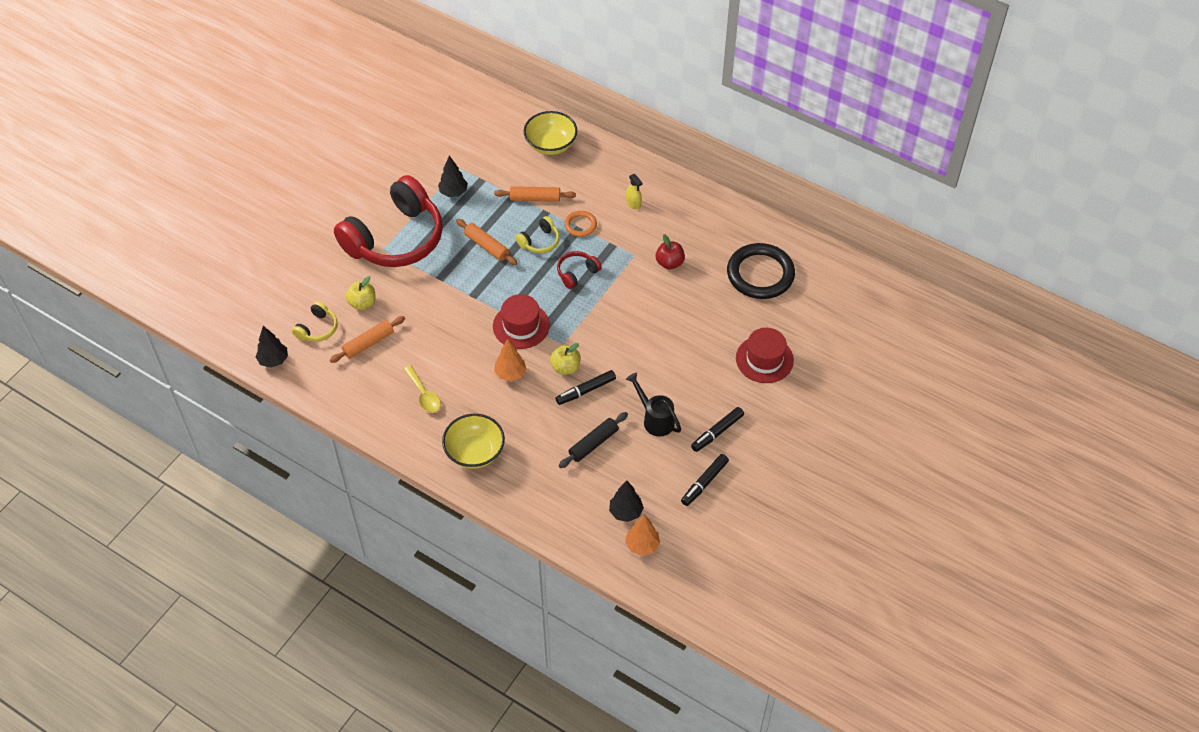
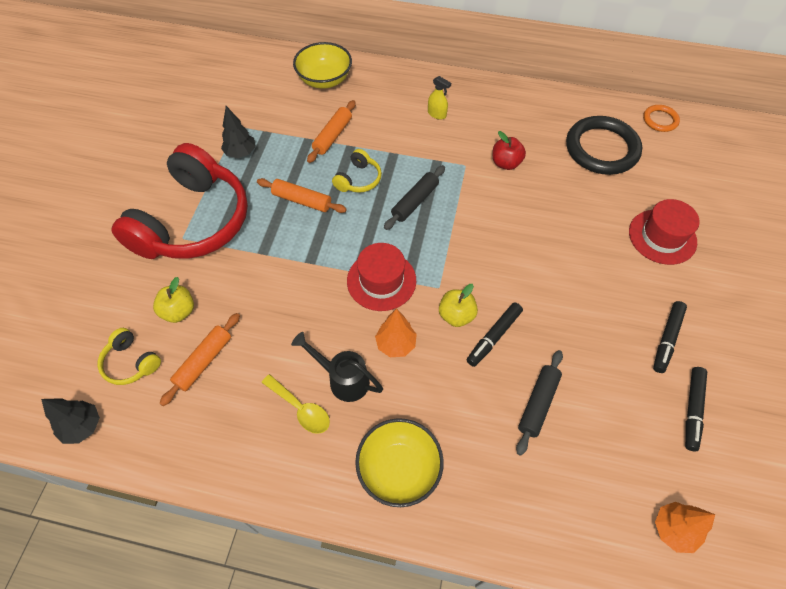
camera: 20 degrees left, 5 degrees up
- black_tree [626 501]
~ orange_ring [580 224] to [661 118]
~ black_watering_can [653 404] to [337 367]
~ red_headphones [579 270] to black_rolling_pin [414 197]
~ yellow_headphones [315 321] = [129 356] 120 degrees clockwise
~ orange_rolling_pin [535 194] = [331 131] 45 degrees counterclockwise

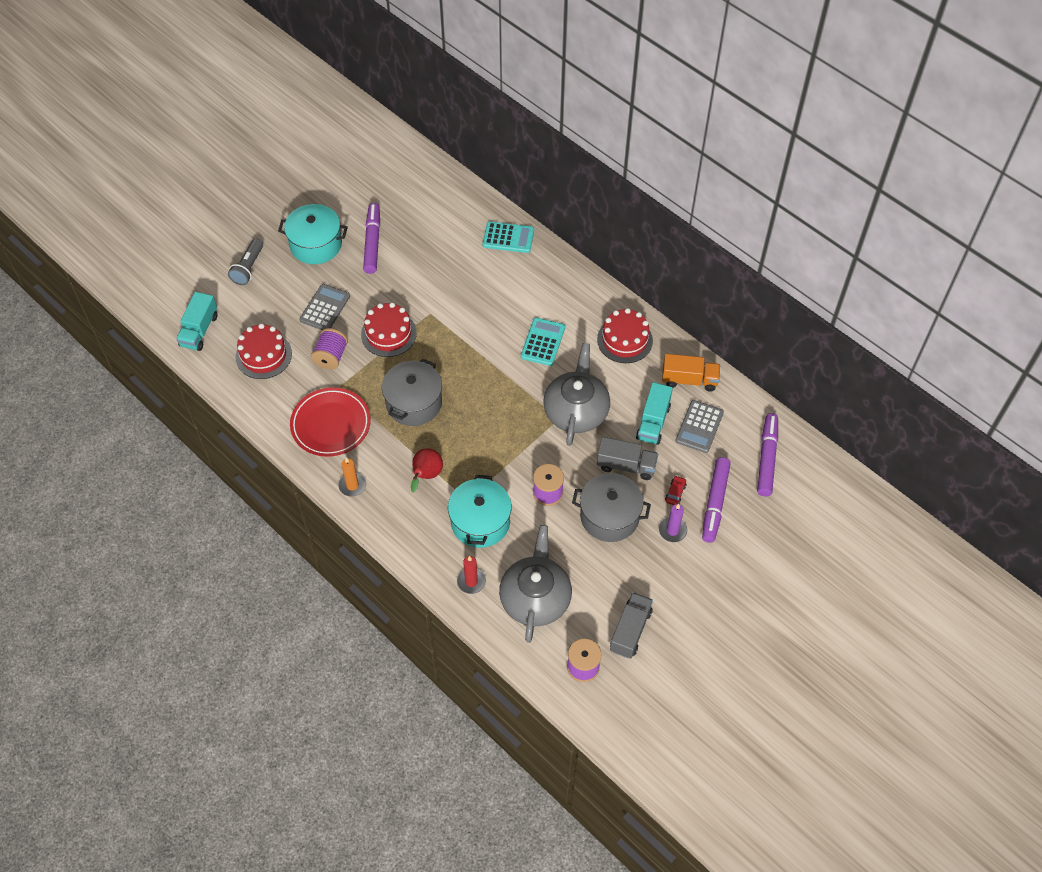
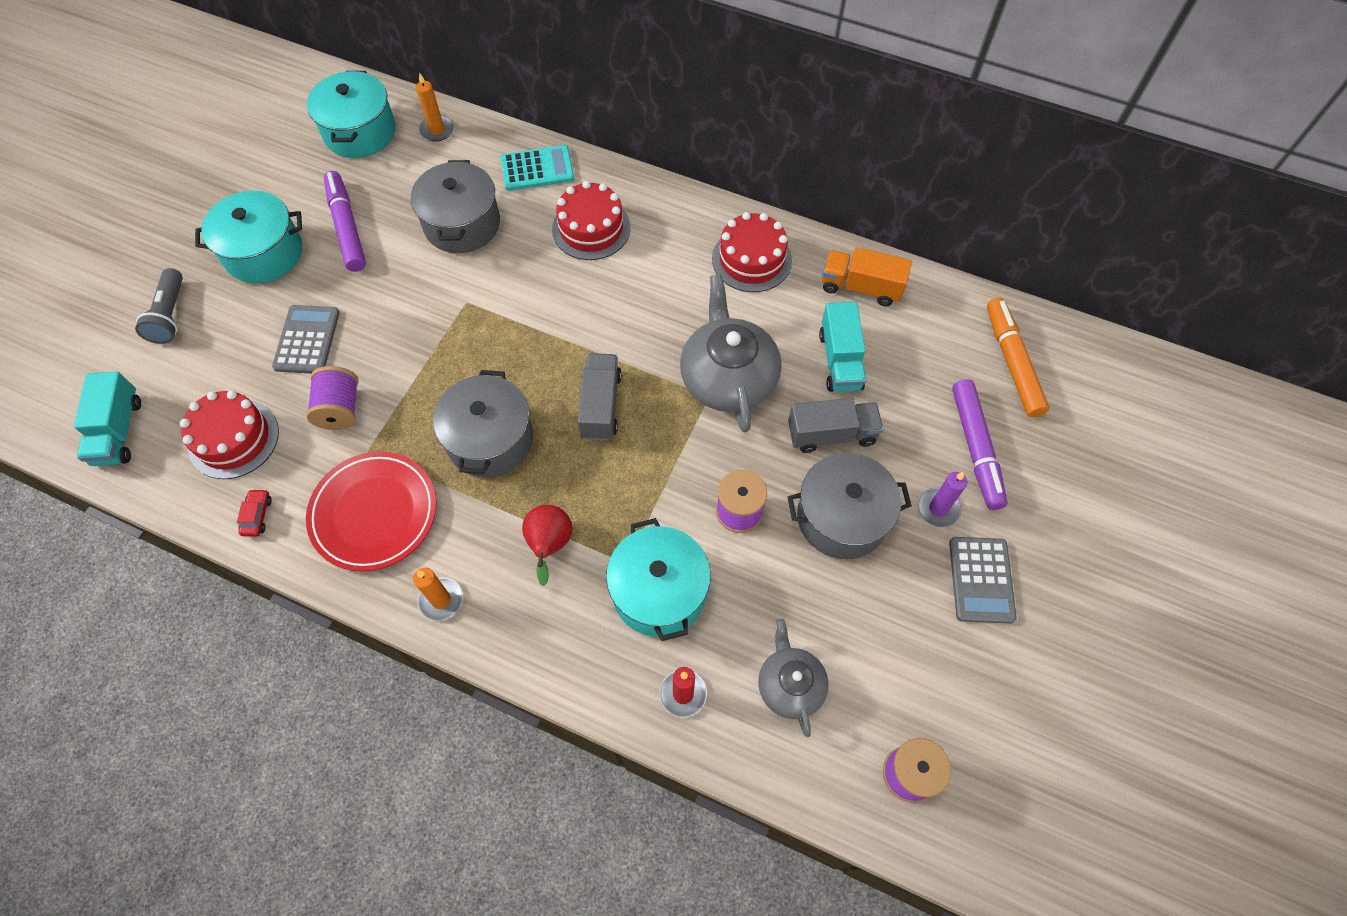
camera: 20 degrees left, 5 degrees up
- turquoise_calculator [543 342]
+ turquoise_pot [351 114]
+ grey_pot [455 206]
+ orange_candle [435 107]
~ red_cake [389 329] to [591 220]
~ grey_truck [631 625] to [600 397]
~ red_car [675 490] to [254 513]
~ grey_calculator [699 426] to [983 580]
~ purple_marker [767 454] to orange_marker [1018 357]
~ orange_truck [691 373] = [867 276] 150 degrees counterclockwise
~ grey_teapot [535 584] = [793 678] x0.59

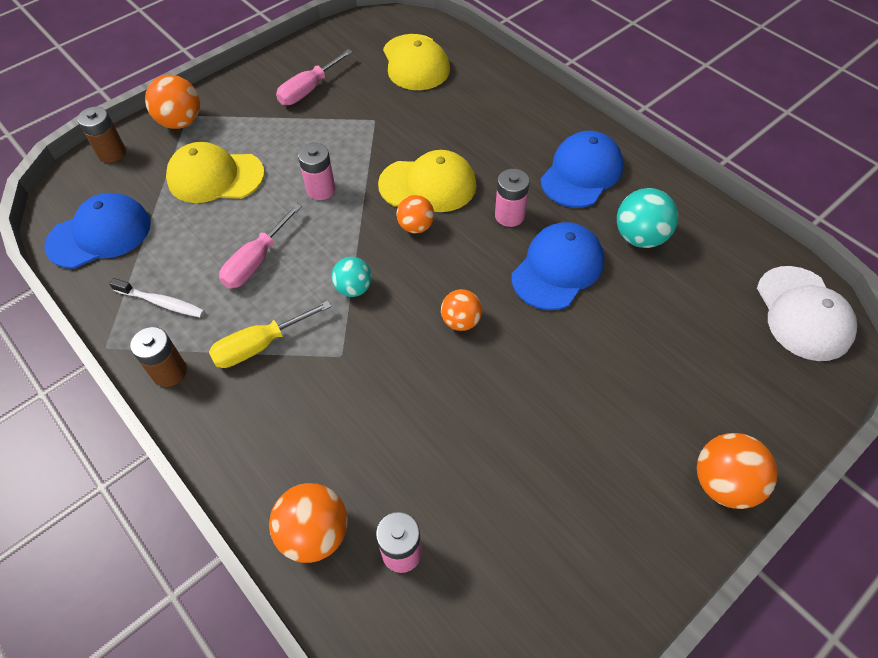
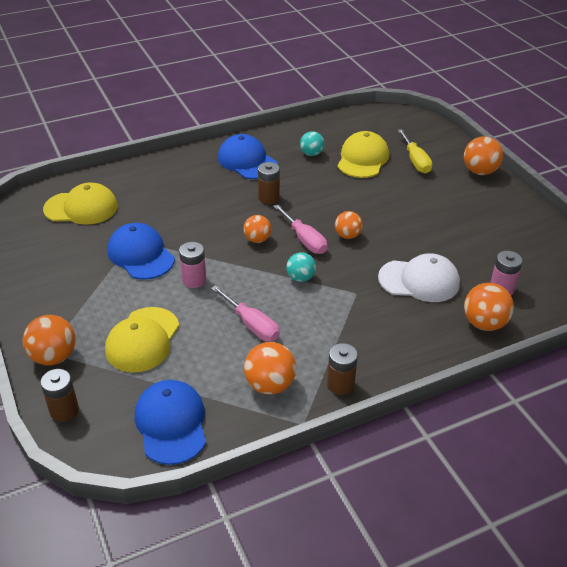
camera: 75 degrees left, 15 degrees down
~ yellow_screwdriver [270 334] to [415 151]
~ pink_screwdriver [314 77] to [300 229]
~ yellow_cap [427 181] to [363 154]
~ blue_cap [557 266] to [141 251]
~ white_cap [807 313] to [419 277]
~ white_toothbrush [157 298] to orange_ball [270 368]
~ pink_battery [512 198] to brown_battery [269 183]
~ turquoise_ball [647 218] = [312 143] x0.66

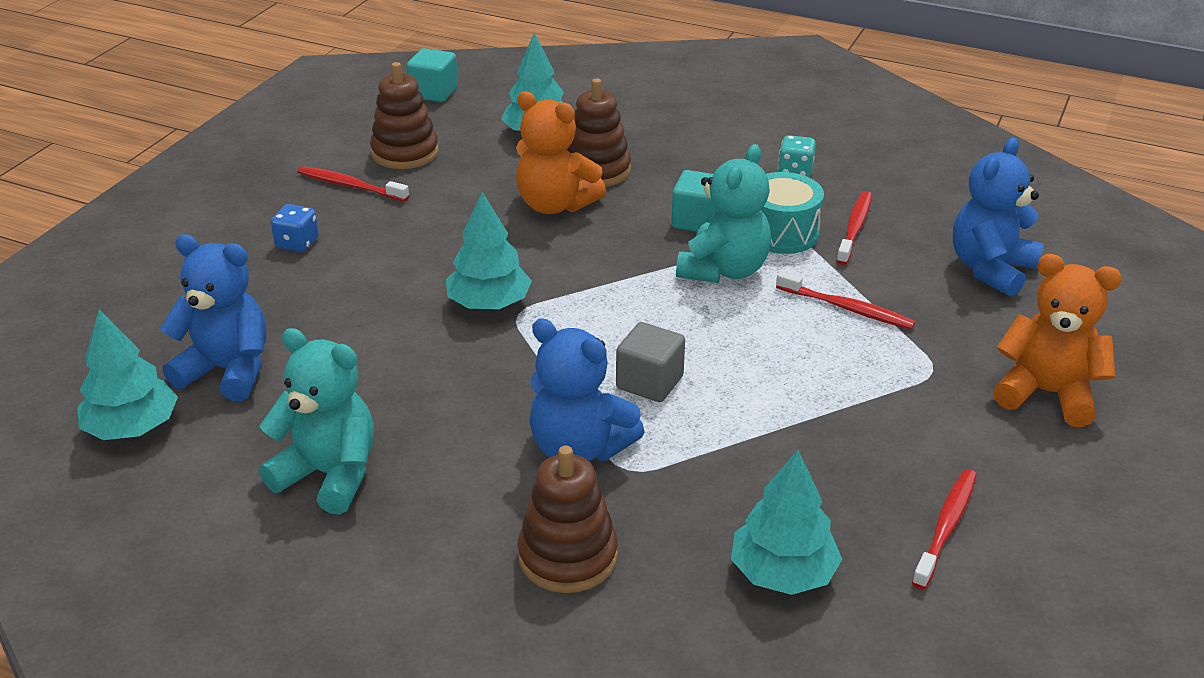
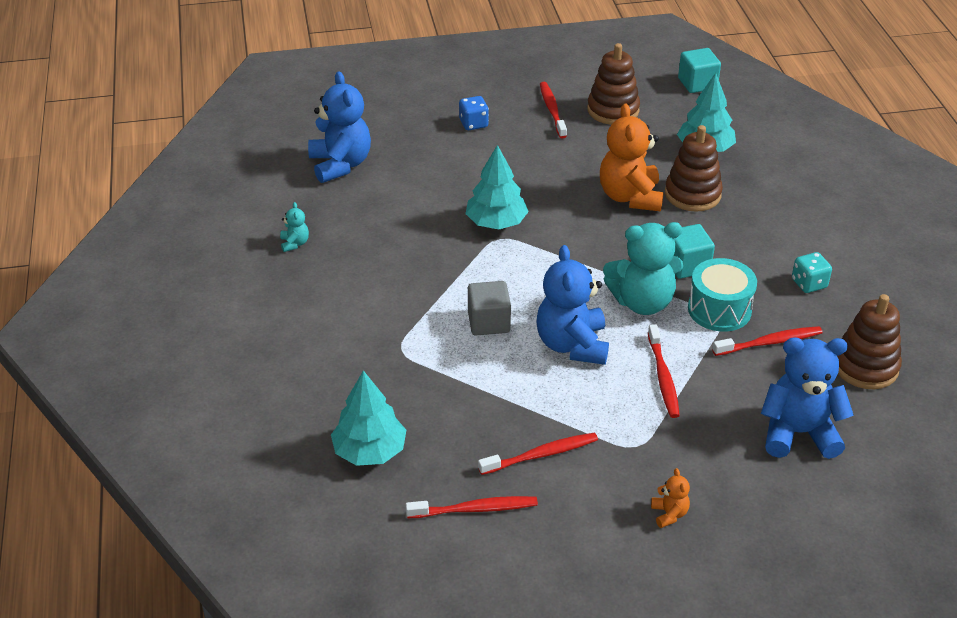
camera: 55 degrees right, 5 degrees up
- turquoise_tree [127 375]
+ red_toothbrush [538 453]
~ brown_stacking_toy [567 519] to [869 341]
~ blue_teddy_bear [587 389] to [572 305]
~ turquoise_teddy_bear [316 421] = [294 227] x0.44
~ orange_teddy_bear [1057 340] = [670 498] x0.44

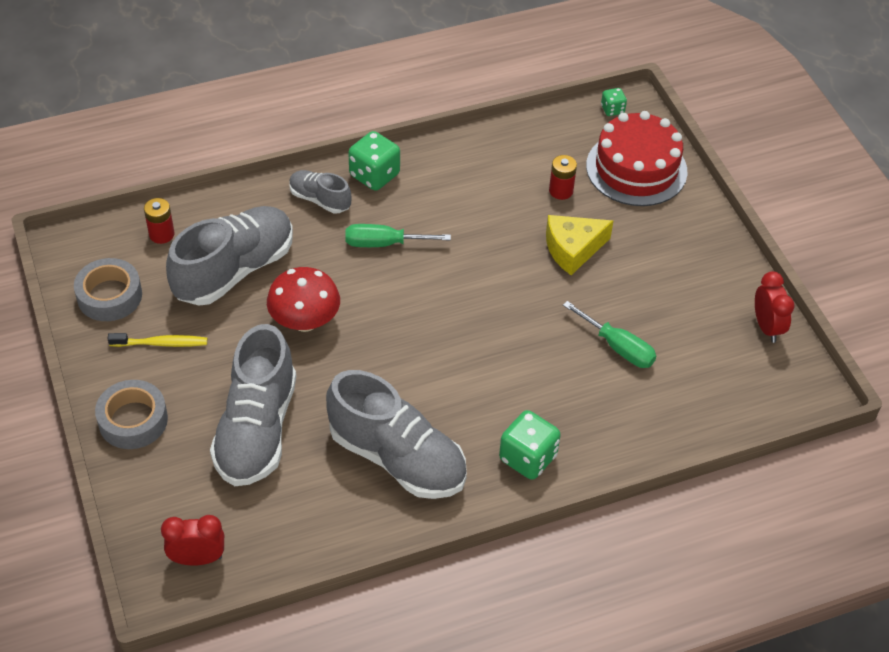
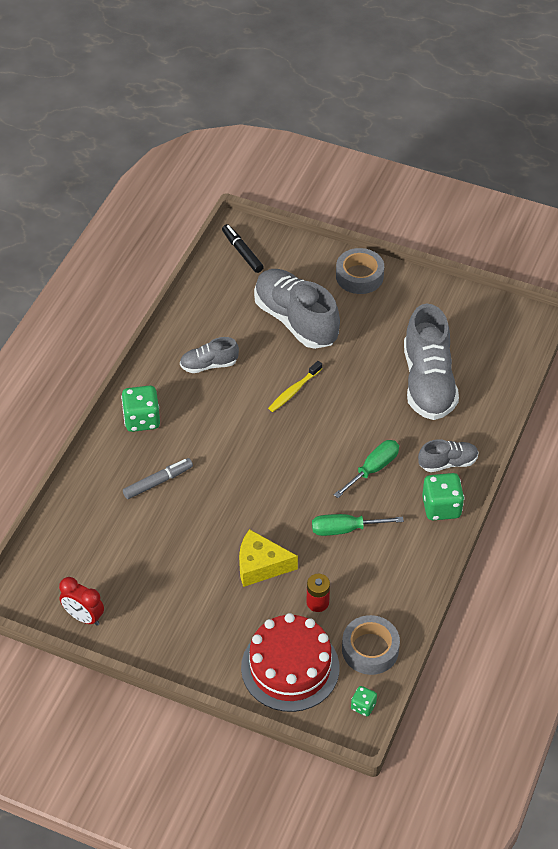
camera: 135 degrees right, 0 degrees up
- red_battery [159 221]
- red_mushroom [303 299]
+ grey_marker [158 478]
~ grey_tape [108 289] to [371 645]
~ yellow_toothbrush [157 340] to [295 386]
~ green_screwdriver [609 334] to [358 525]
~ red_clock [192 540] to black_marker [243 248]
~ yellow_cheese [579 245] = [268 558] 105 degrees counterclockwise
~ grey_shoe [396 434] = [209 355] x0.51

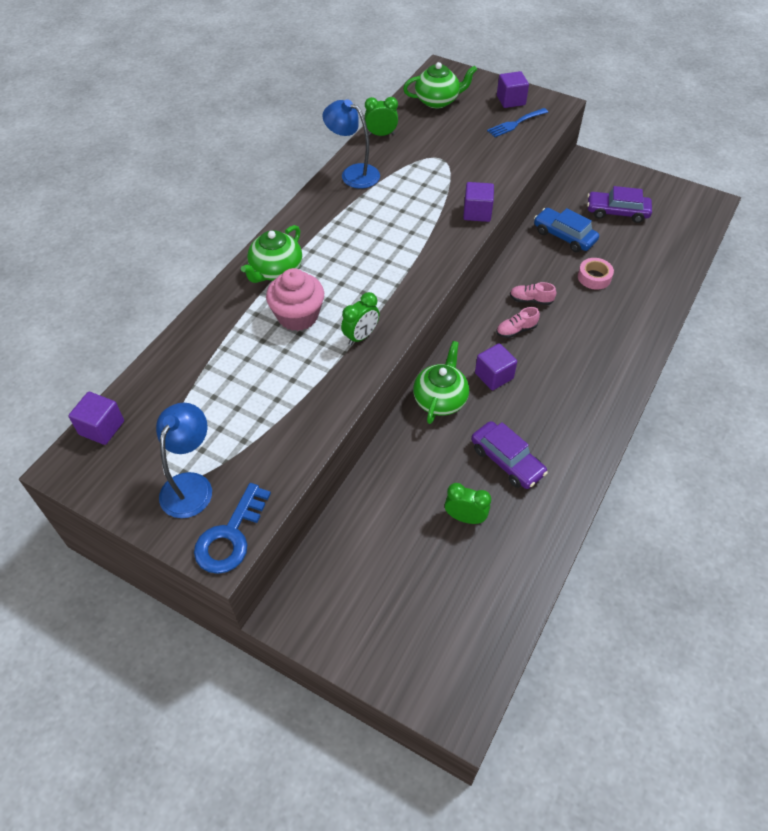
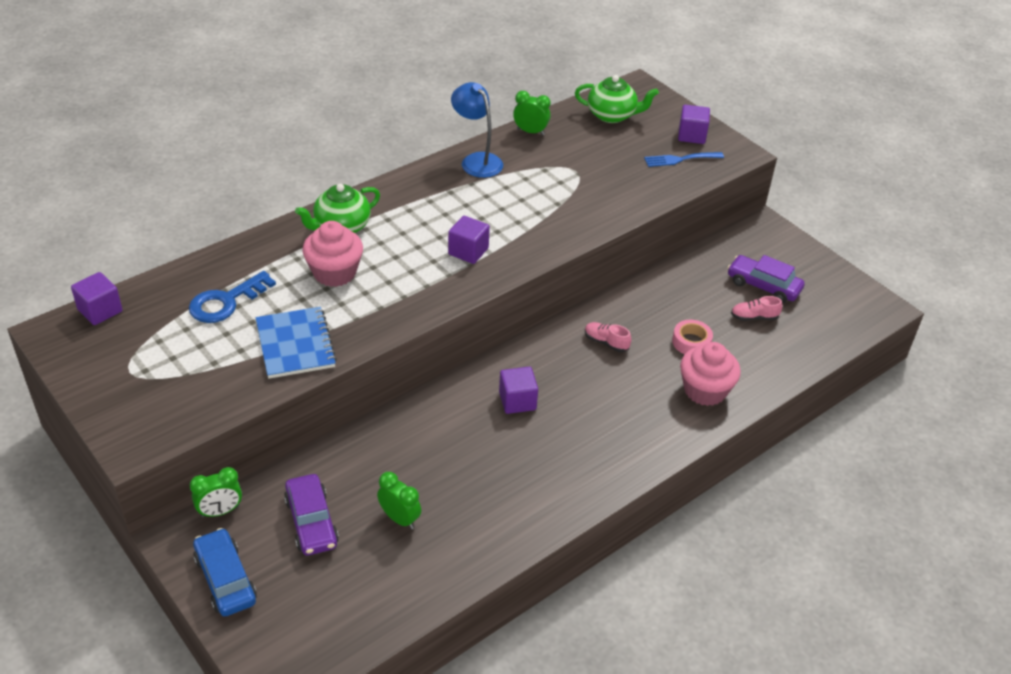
camera: 20 degrees right, 10 degrees down
- blue_lamp [184 460]
- green_teapot [441 382]
+ blue_notebook [296 343]
+ pink_cupcake [710 374]
~ blue_key [232 528] to [232 297]
~ green_clock [360 318] to [216 492]
~ purple_cube [478 202] to [469 240]
~ purple_car [509 455] to [311 514]
~ pink_shoe [518 322] to [756 308]
~ blue_car [566 230] to [225 572]

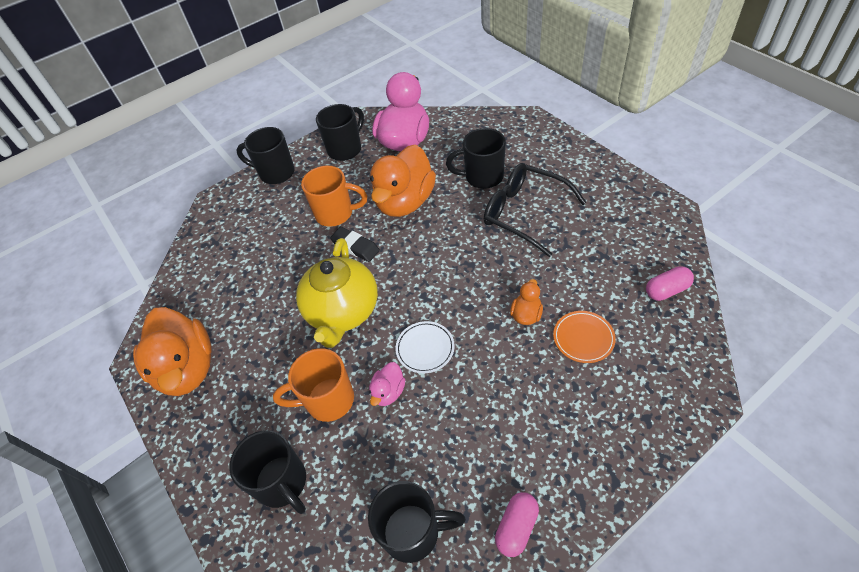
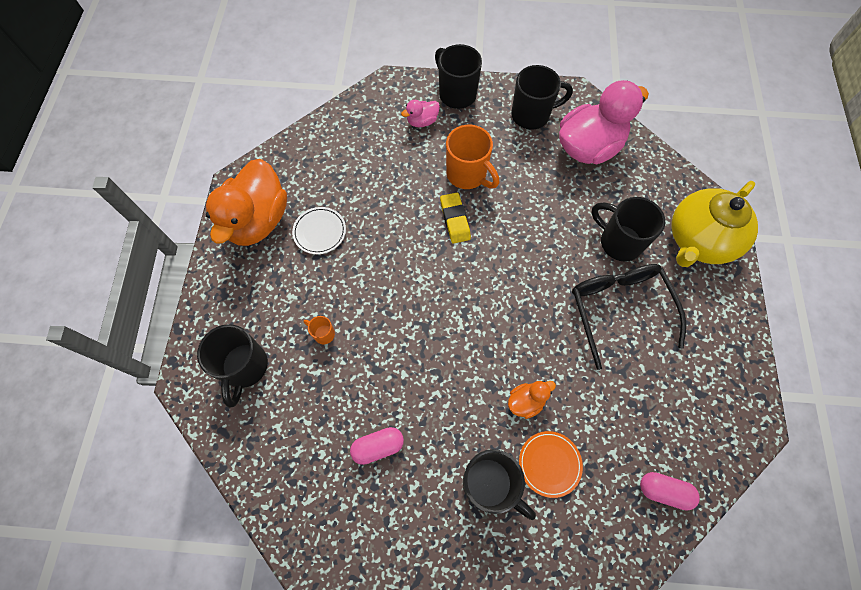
camera: 35 degrees right, 15 degrees up
- orange_duck [403 180]
~ yellow_teapot [337 293] to [714 224]
~ black_mug [417 522] to [499 484]
~ pink_duck [387 384] to [420 113]
~ white_plate [425 347] to [319 230]
~ pink_capsule [517 524] to [377 446]
~ black_eraser [355 244] to yellow_eraser [455 218]
~ orange_mug [313 385] = [319 330] x0.46

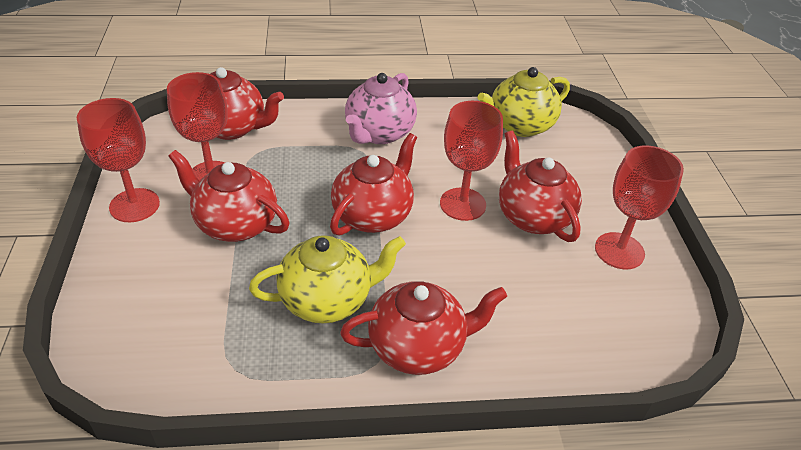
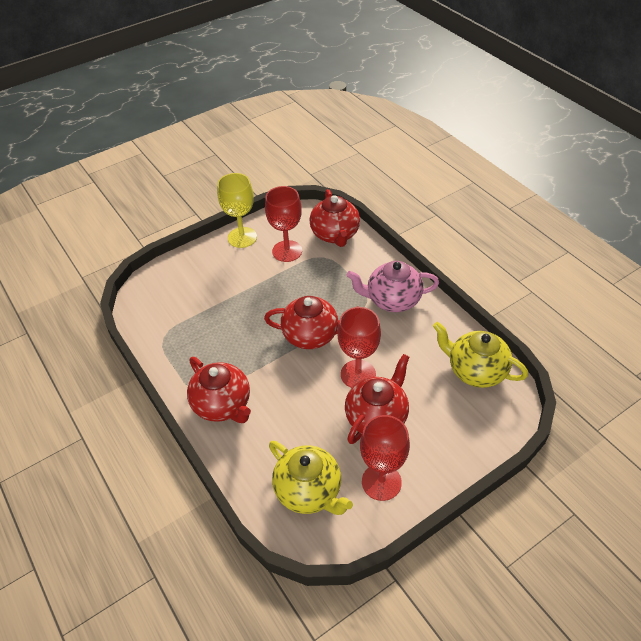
camera: 65 degrees right, 5 degrees up
- red_teapot [228 196]
~ yellow_teapot [327 279] to [311 478]
~ red_goblet [118 160] to yellow_goblet [237 210]

